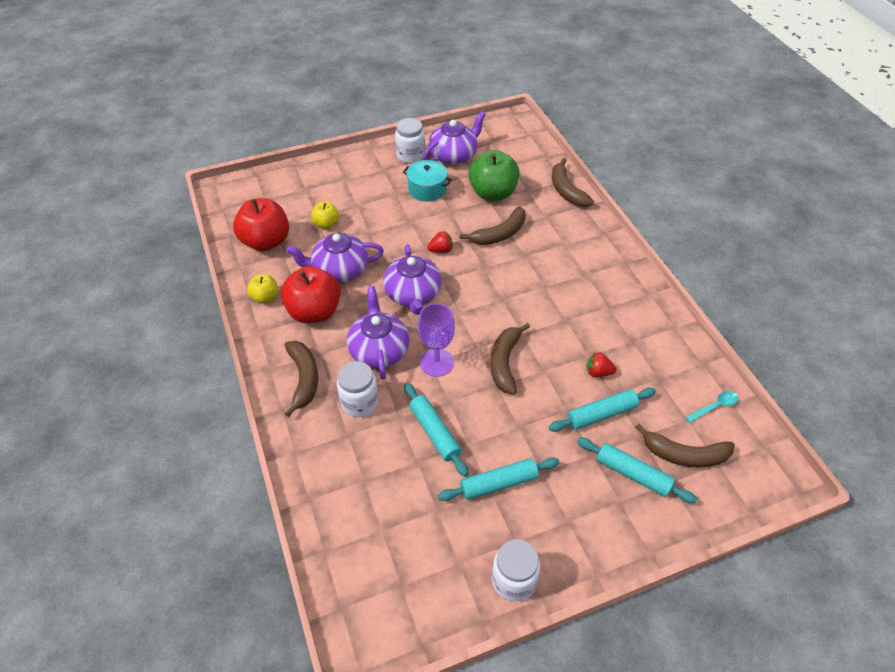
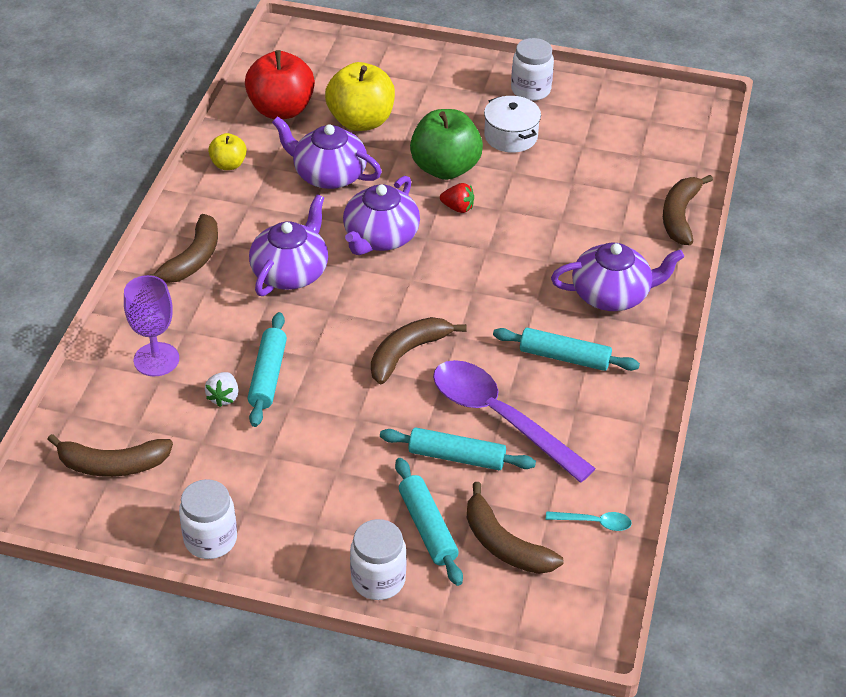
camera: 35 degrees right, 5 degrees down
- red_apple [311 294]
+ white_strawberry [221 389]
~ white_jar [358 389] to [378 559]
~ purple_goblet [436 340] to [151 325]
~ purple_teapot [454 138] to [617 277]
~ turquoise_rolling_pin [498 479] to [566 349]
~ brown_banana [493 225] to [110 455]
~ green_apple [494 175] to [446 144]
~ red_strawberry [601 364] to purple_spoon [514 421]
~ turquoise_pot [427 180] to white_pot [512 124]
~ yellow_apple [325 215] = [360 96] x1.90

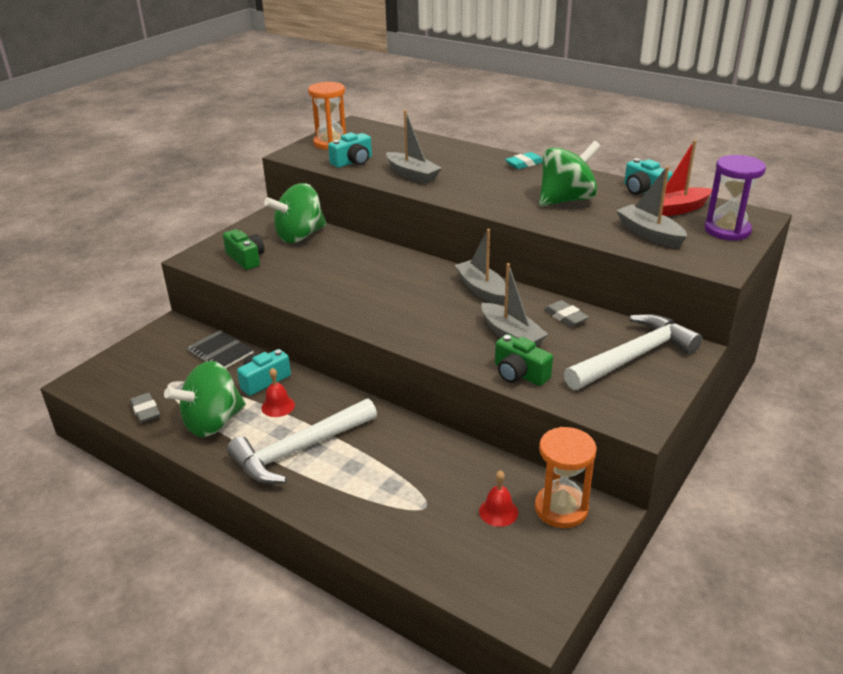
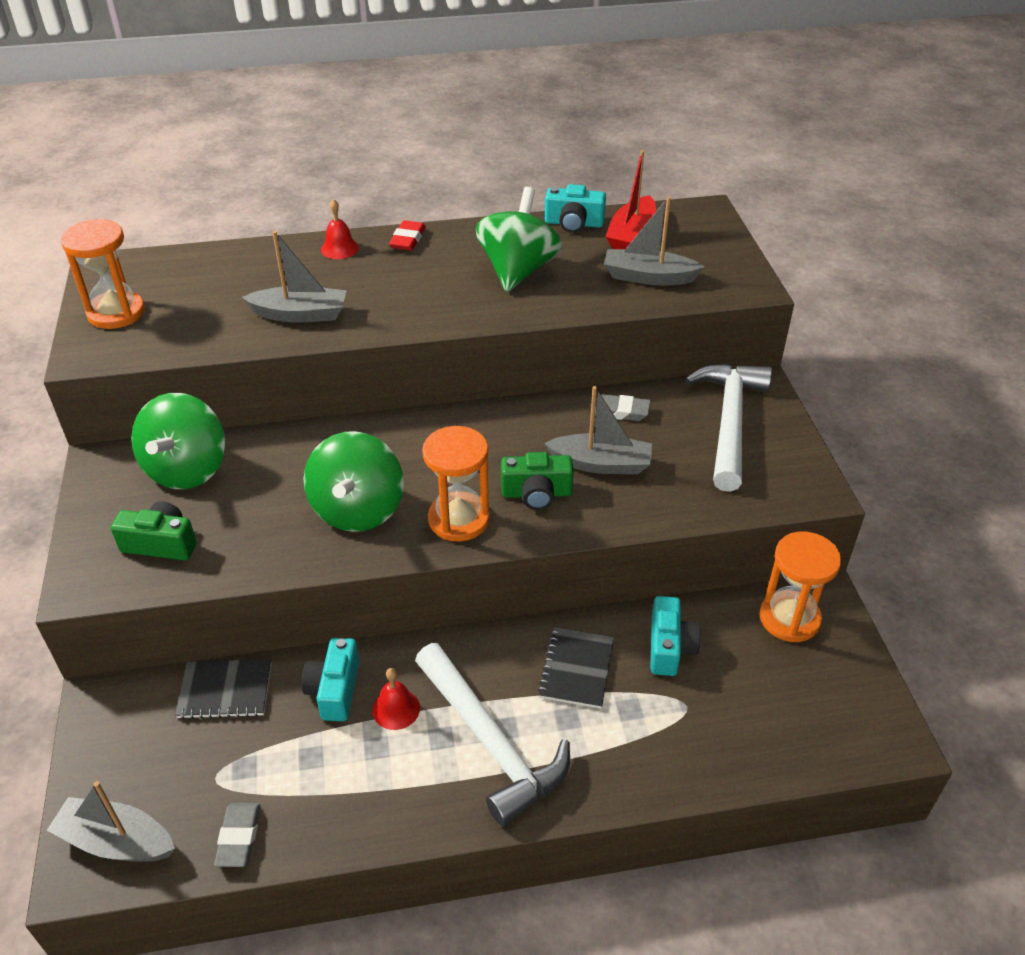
camera: 45 degrees left, 10 degrees up
- purple_hourglass [735 198]
+ orange_hourglass [456 484]
+ black_notebook [576 668]
~ green_spinning_top [205 399] to [354 481]
~ turquoise_camera [350 150] to [676 636]
~ grey_boat [480 267] to [111 821]
~ red_bell [498 498] to [340 229]
~ green_camera [524 360] to [537 481]
~ turquoise_eraser [524 160] to red_eraser [407 235]
~ grey_eraser [145 408] = [237 835] 75 degrees clockwise
~ white_hammer [302 441] = [492 734] 45 degrees counterclockwise

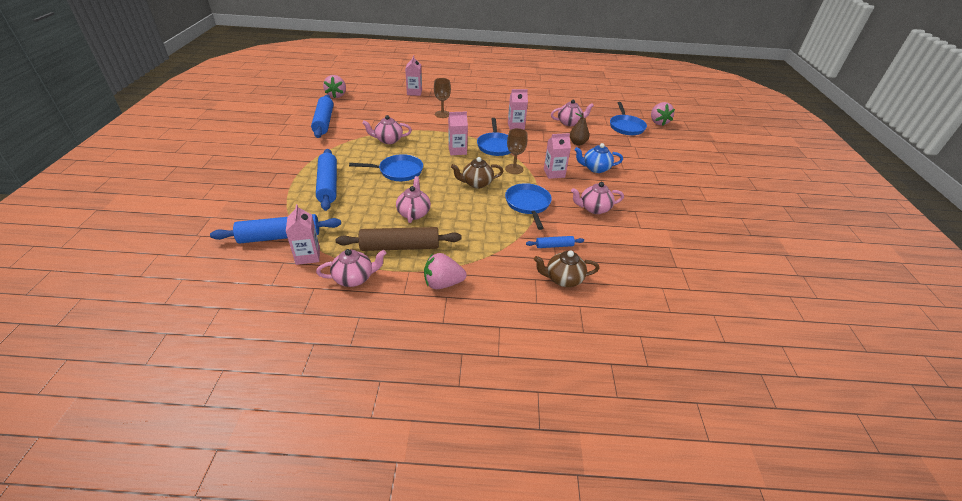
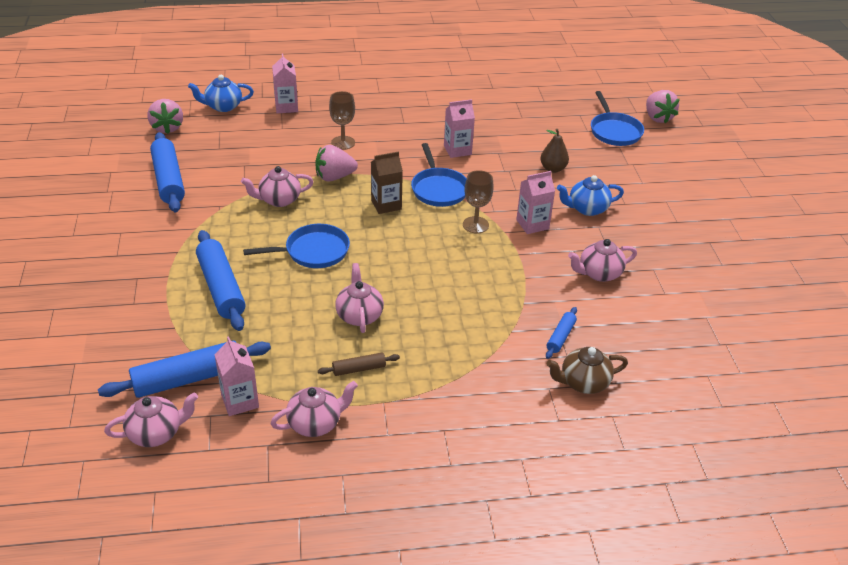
camera: 10 degrees left, 0 degrees up
- brown_teapot [477 172]
- blue_pan [528 206]
+ blue_teapot [221 93]
~ pink_strawberry [445 271] to [336 163]
~ pink_teapot [572 113] to [151 420]
~ pink_carton [458 133] to brown_carton [387 182]
~ blue_rolling_pin [555 242] = [561 333] 45 degrees counterclockwise
~ brown_rolling_pin [399 239] = [359 364] x0.50

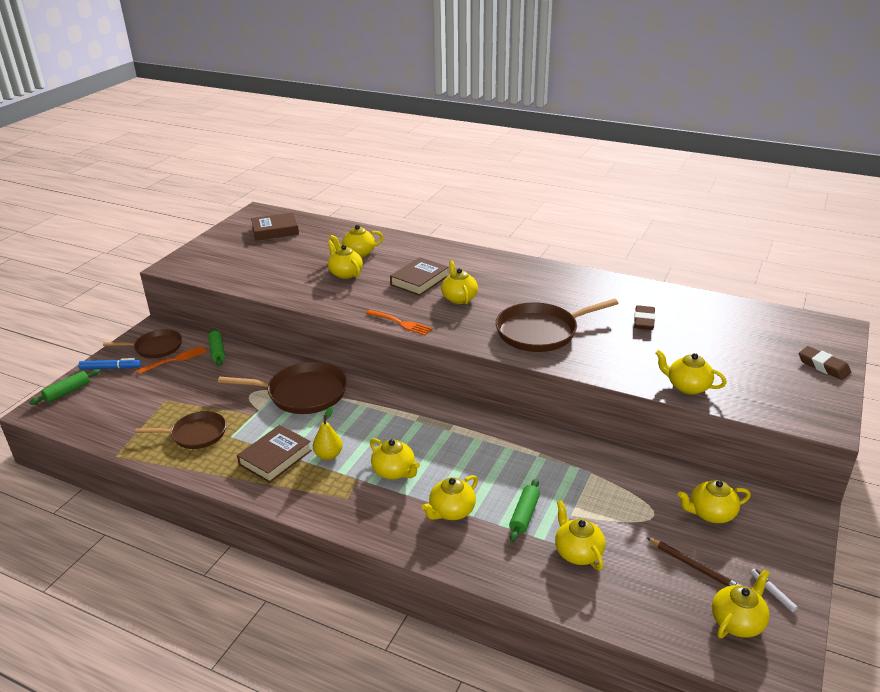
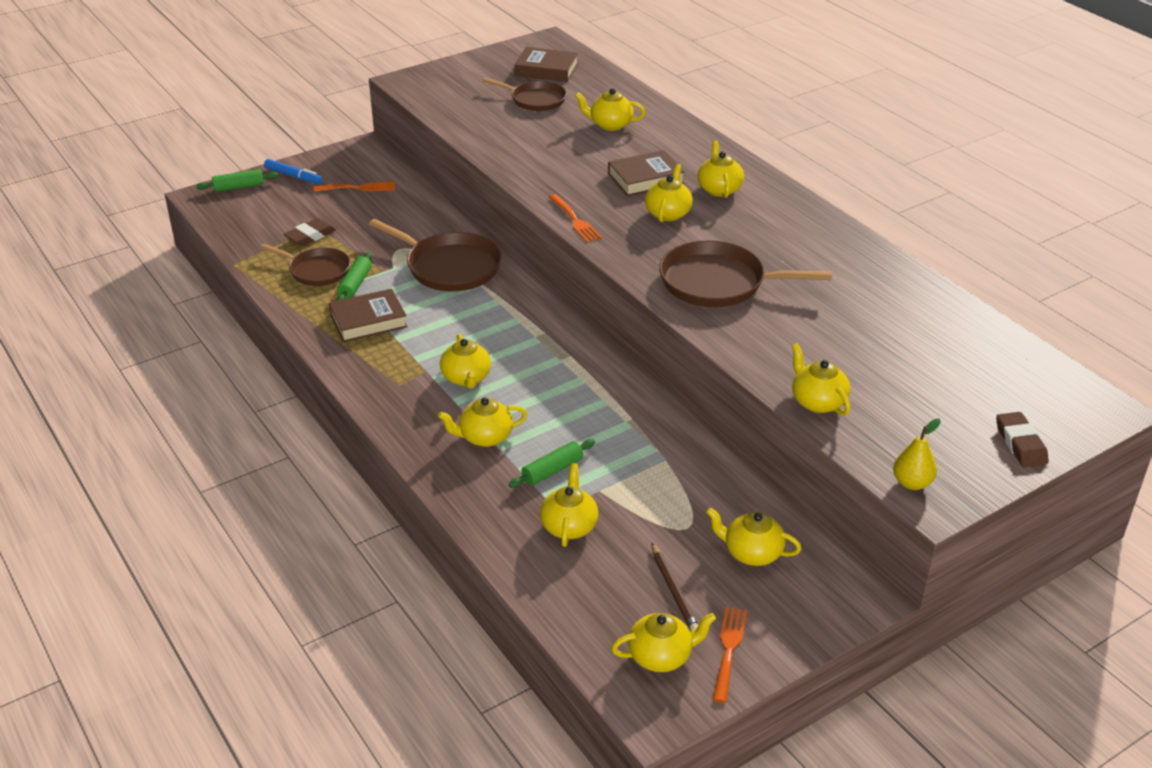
camera: 30 degrees right, 5 degrees up
~ brown_pan [142 343] to [524 94]
~ green_rolling_pin [216 347] to [354 276]
~ yellow_pear [327 433] to [917 454]
~ yellow_teapot [345 259] to [721 169]
~ brown_eraser [644 317] to [309 232]
~ white_marker [774 590] to orange_fork [730 655]

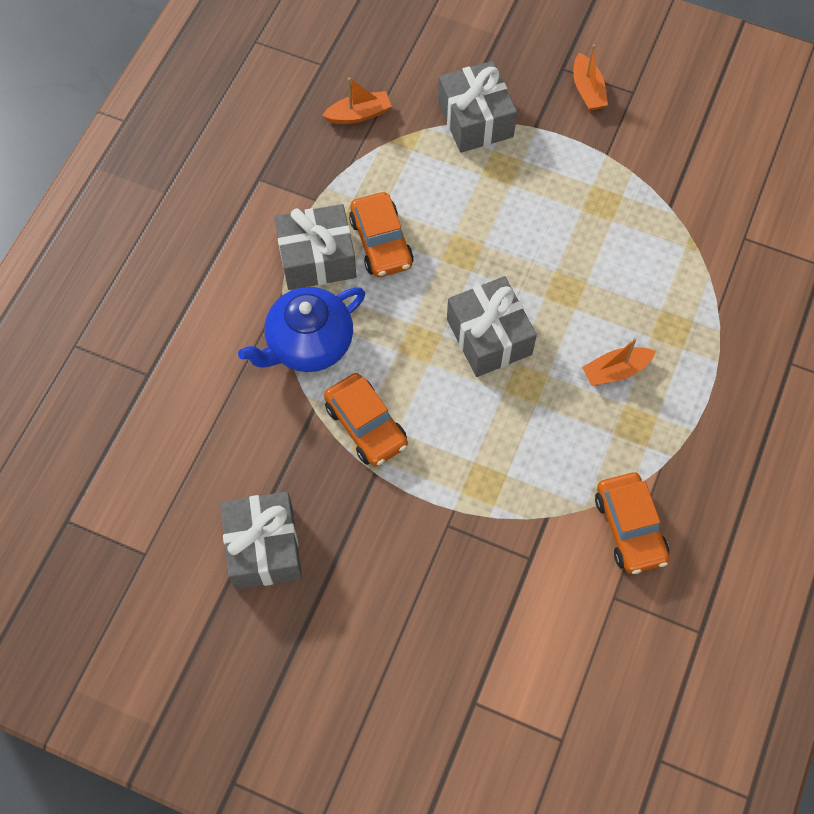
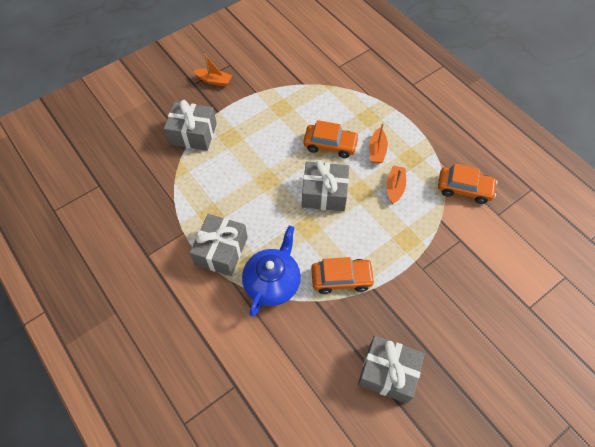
camera: 60 degrees left, 5 degrees down
~ orange_boat [357 100] to [396 185]
~ orange_car [381 234] to [331 139]
~ blue_teapot [301 329] = [271 271] 150 degrees counterclockwise

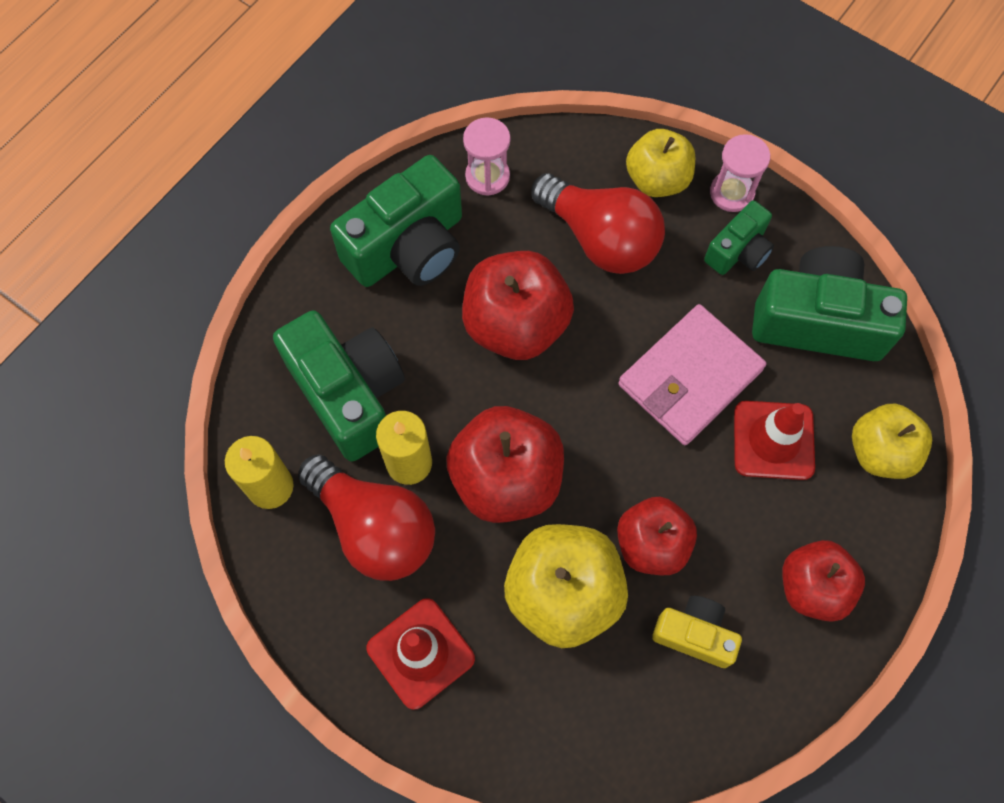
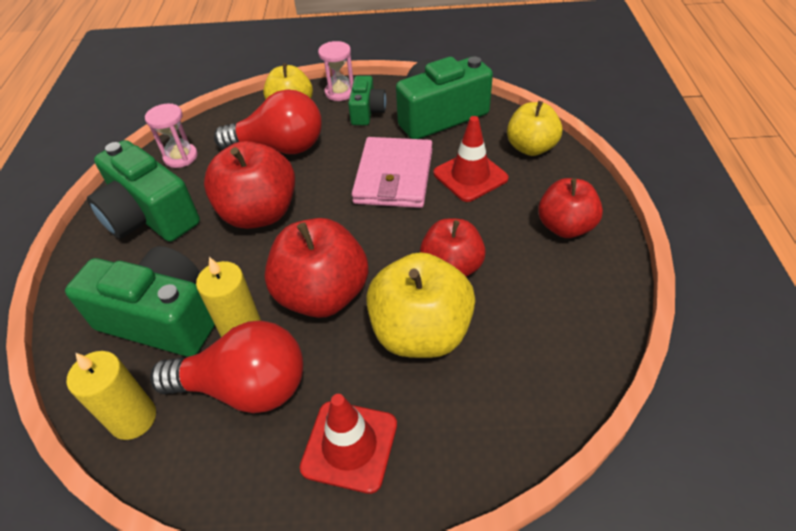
camera: 35 degrees left, 20 degrees down
- yellow_camera [697 632]
~ green_camera [396 221] = [143 191] 120 degrees clockwise

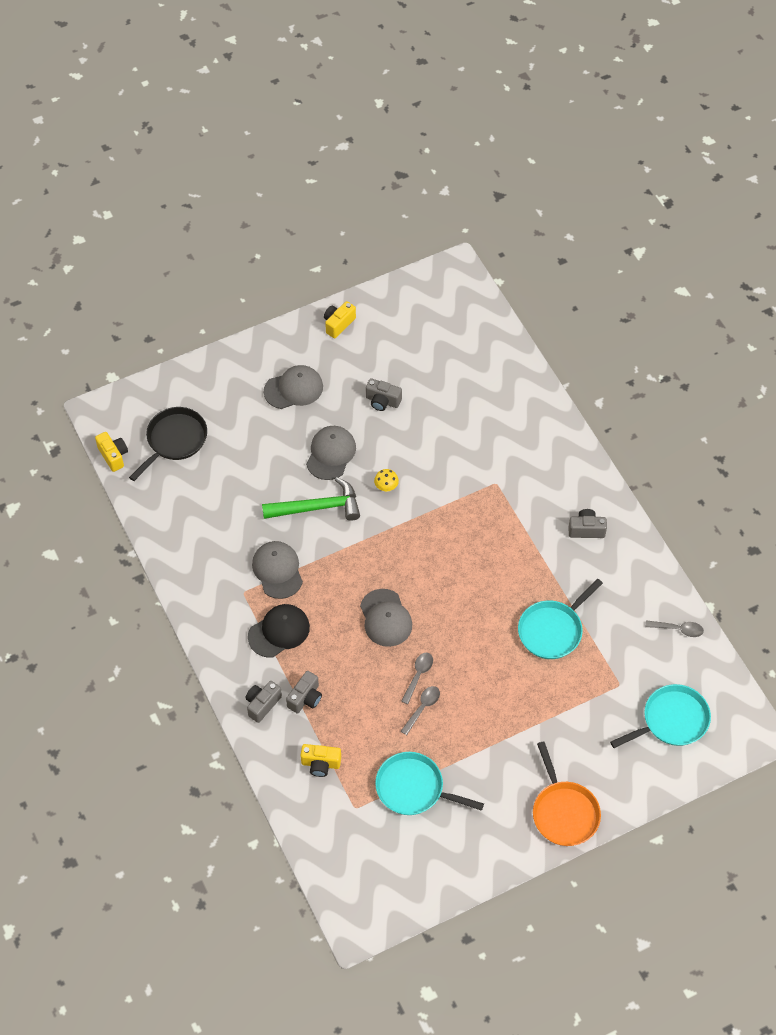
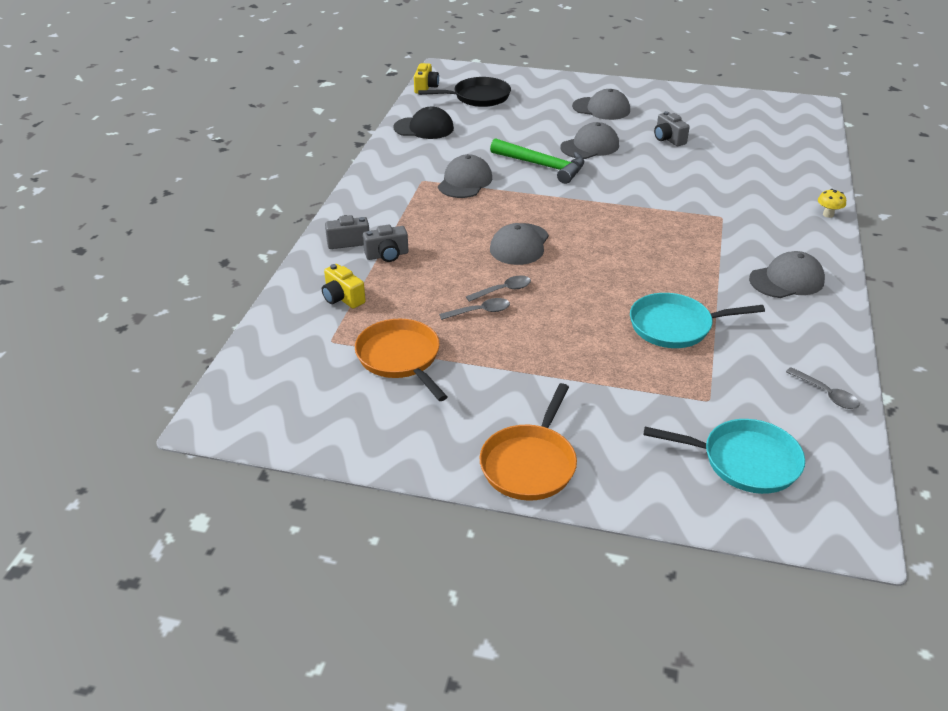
camera: 40 degrees right, 20 degrees down
- yellow_camera [340 320]
~ black_cap [279 630] to [424 123]
~ yellow_mushroom [386 480] to [832 203]
~ grey_camera [587 523] to grey_cap [787 274]
~ turquoise_pan [429 783] to orange_pan [401 360]

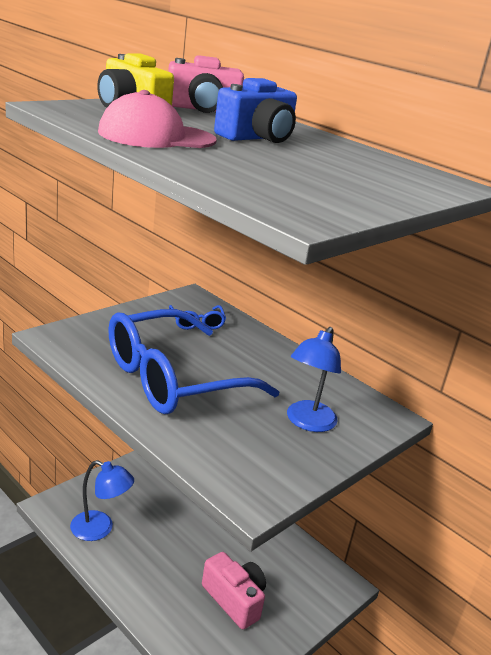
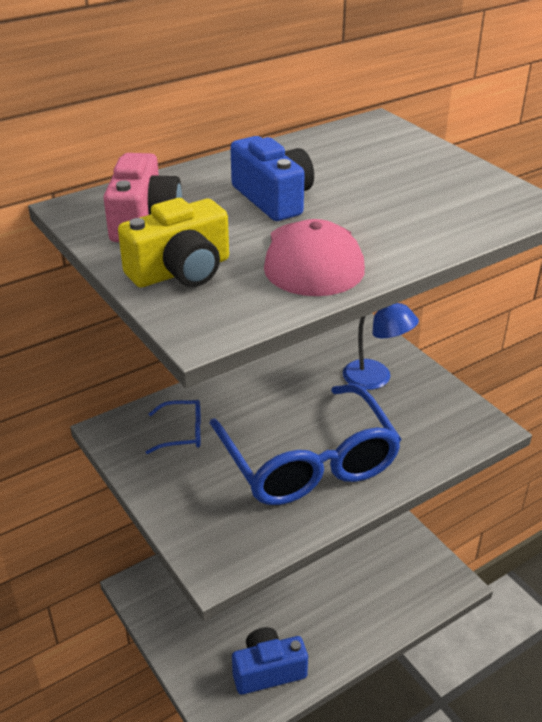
camera: 75 degrees left, 10 degrees up
- pink_camera [234 590]
~ blue_lamp [102 500] to blue_camera [270 661]

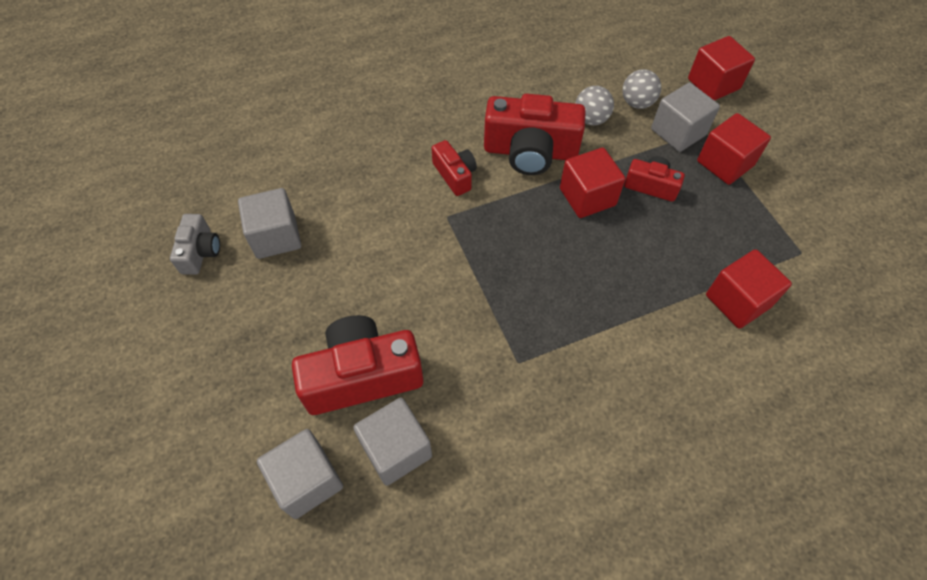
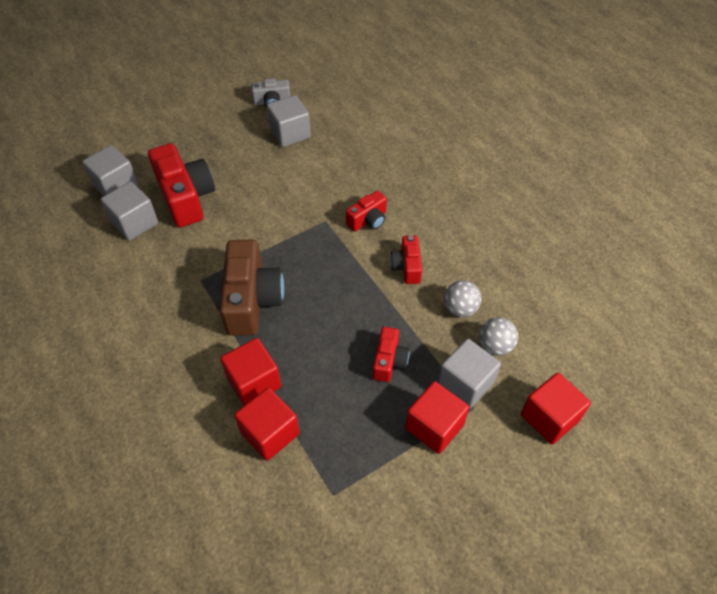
camera: 80 degrees right, 5 degrees down
+ brown_camera [252 288]
~ red_cube [592 182] to [250 372]
~ red_camera [535 134] = [406 260] x0.53

